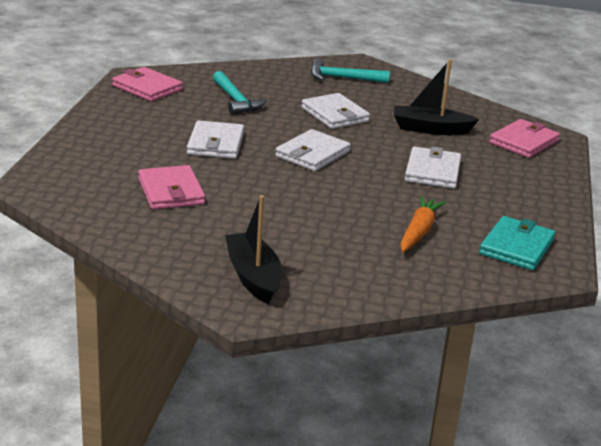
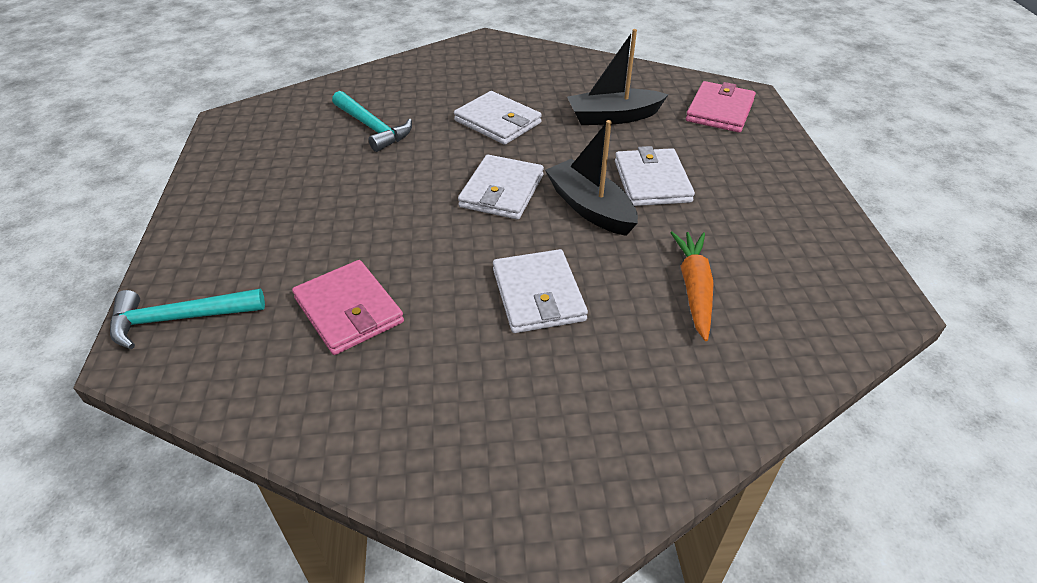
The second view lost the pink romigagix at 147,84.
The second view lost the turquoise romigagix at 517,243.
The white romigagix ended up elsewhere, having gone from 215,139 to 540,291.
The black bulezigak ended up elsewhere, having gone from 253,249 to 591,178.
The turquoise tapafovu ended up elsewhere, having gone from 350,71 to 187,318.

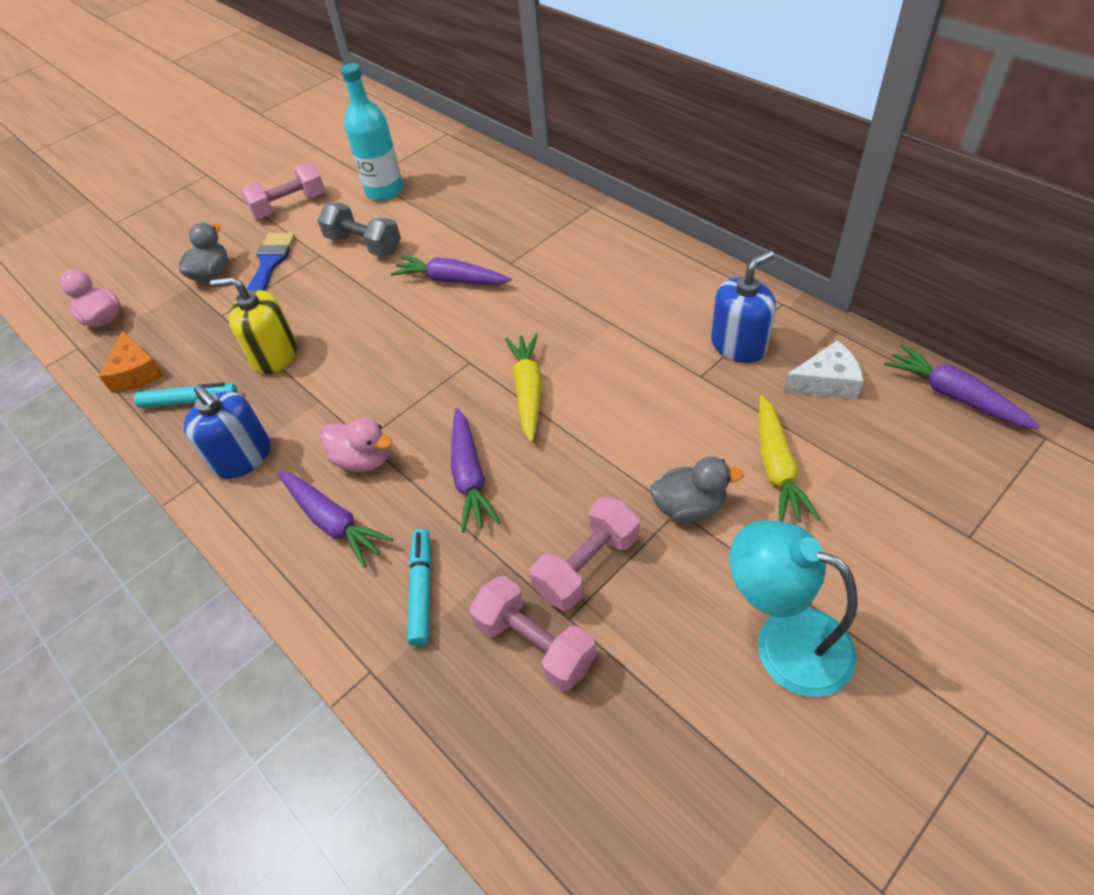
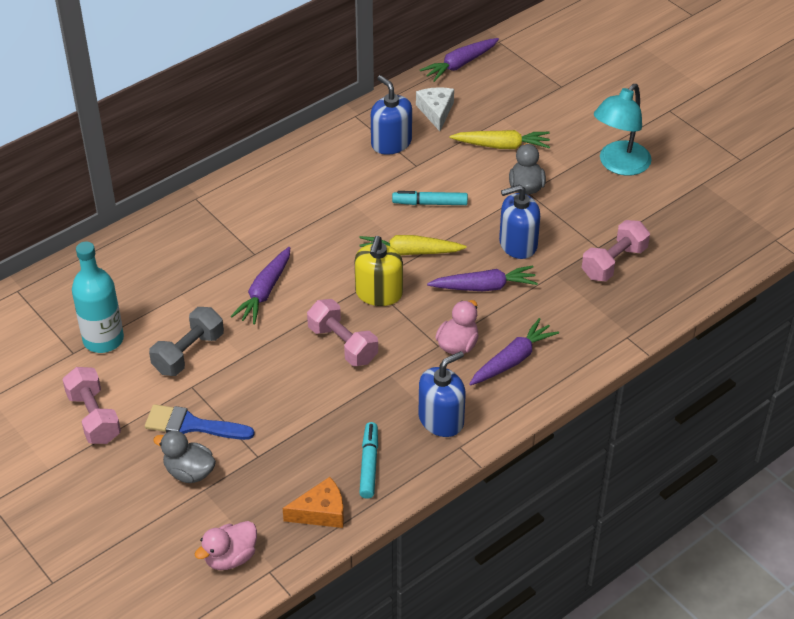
The second view gained the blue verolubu at 519,221.
The yellow verolubu ended up elsewhere, having gone from 253,325 to 379,271.
The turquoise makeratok ended up elsewhere, having gone from 419,587 to 430,198.
The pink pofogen ended up elsewhere, having gone from 585,554 to 342,332.

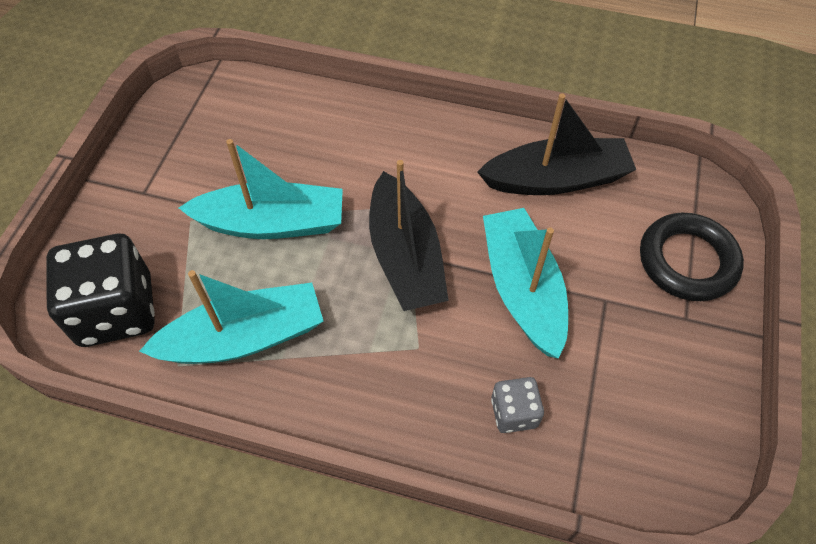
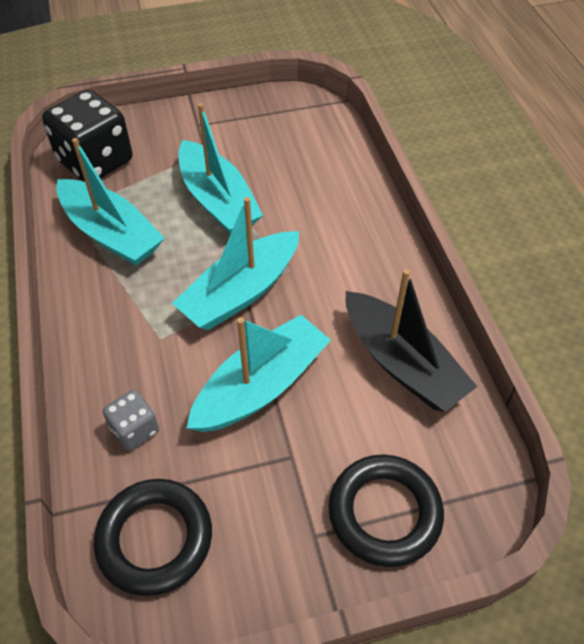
The second view gained the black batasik at 152,537.
What was the black bulezigak at 409,235 turned into the turquoise bulezigak at 235,263.

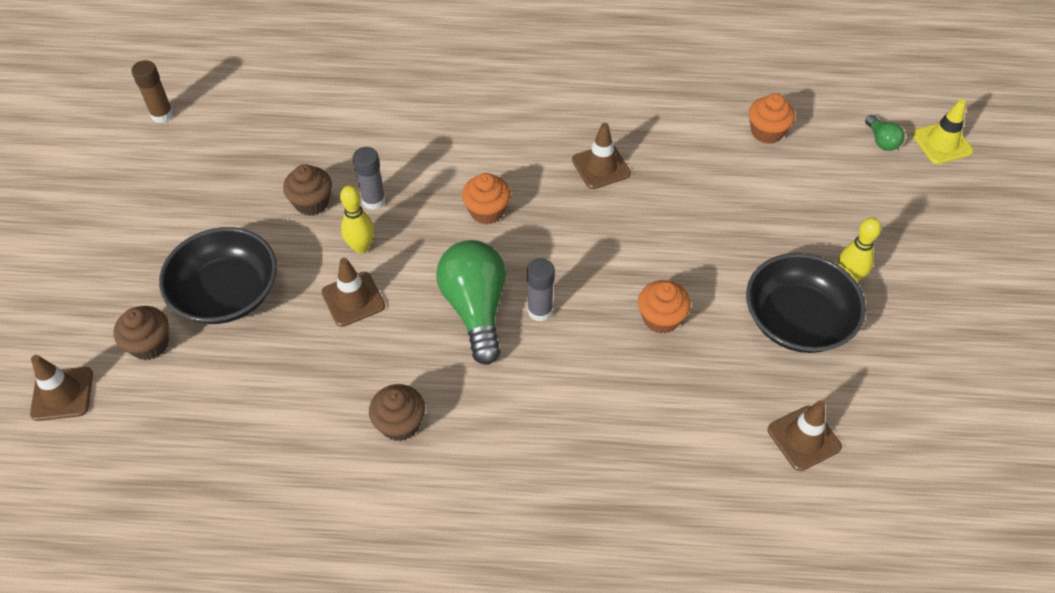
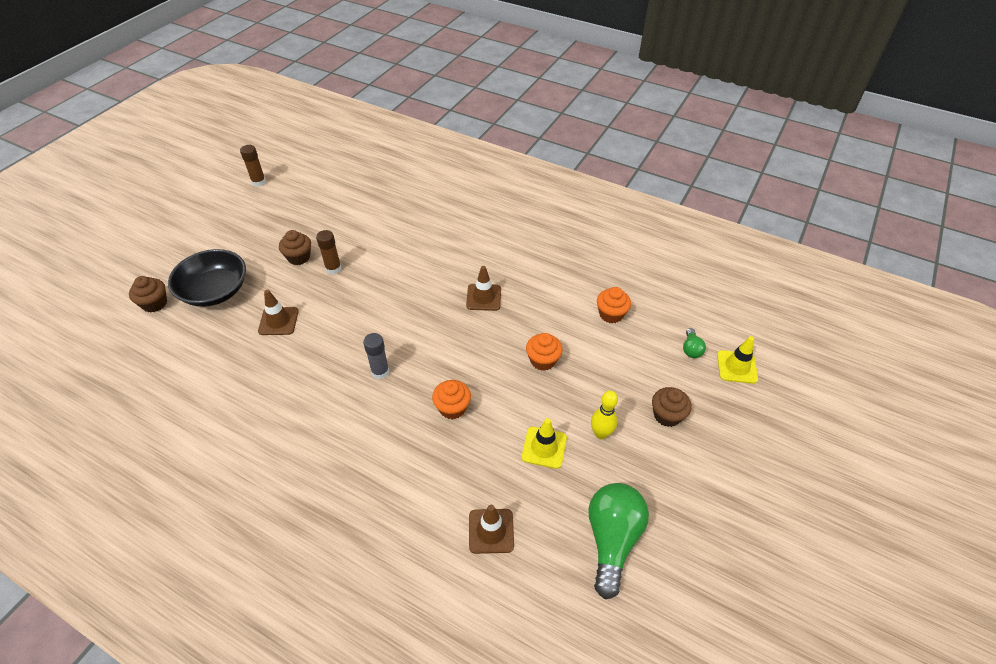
The second view lost the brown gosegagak at 61,388.
The second view lost the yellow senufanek at 357,219.
The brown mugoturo ended up elsewhere, having gone from 397,412 to 672,407.
The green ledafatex ended up elsewhere, having gone from 471,302 to 618,541.
The orange mugoturo ended up elsewhere, having gone from 486,198 to 544,352.
Where the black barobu stood at 806,303, the yellow gosegagak came to stand at 544,443.
What was the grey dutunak at 369,178 turned into the brown dutunak at 328,252.

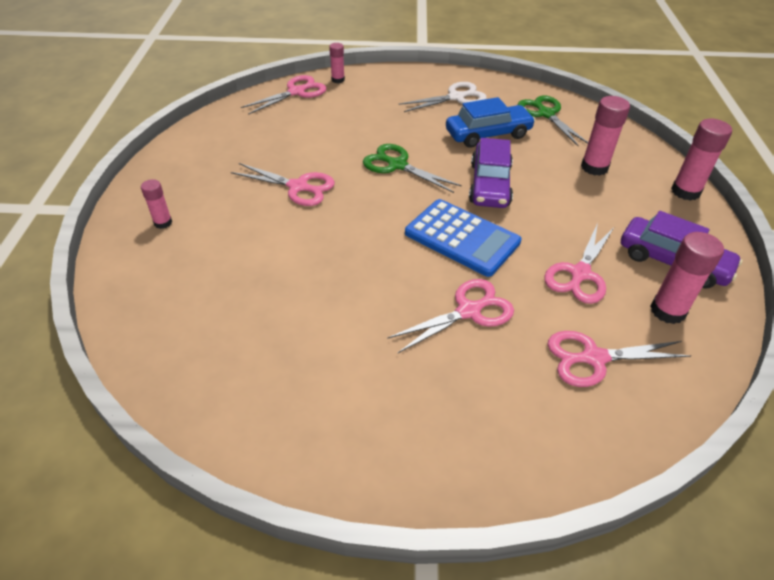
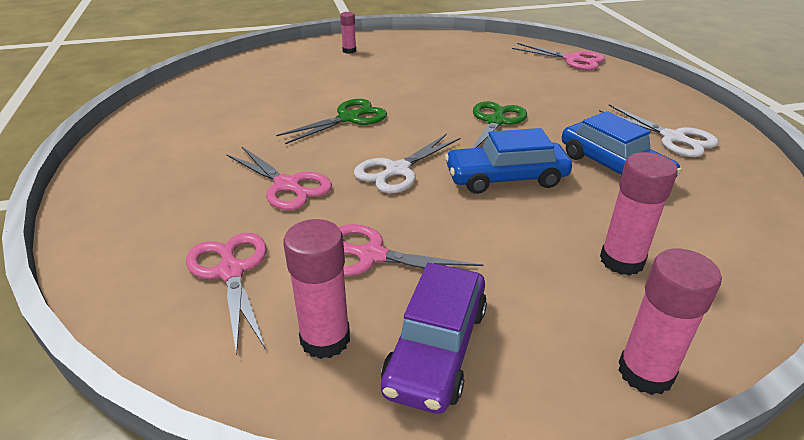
The second view lost the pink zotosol at 283,184.
The second view lost the pink dutunak at 337,63.
The green zotosol ended up elsewhere, having gone from 553,120 to 331,121.
Where the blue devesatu stood at 463,238, the white zotosol came to stand at 407,163.
What was the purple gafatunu at 491,173 turned into the blue gafatunu at 508,161.

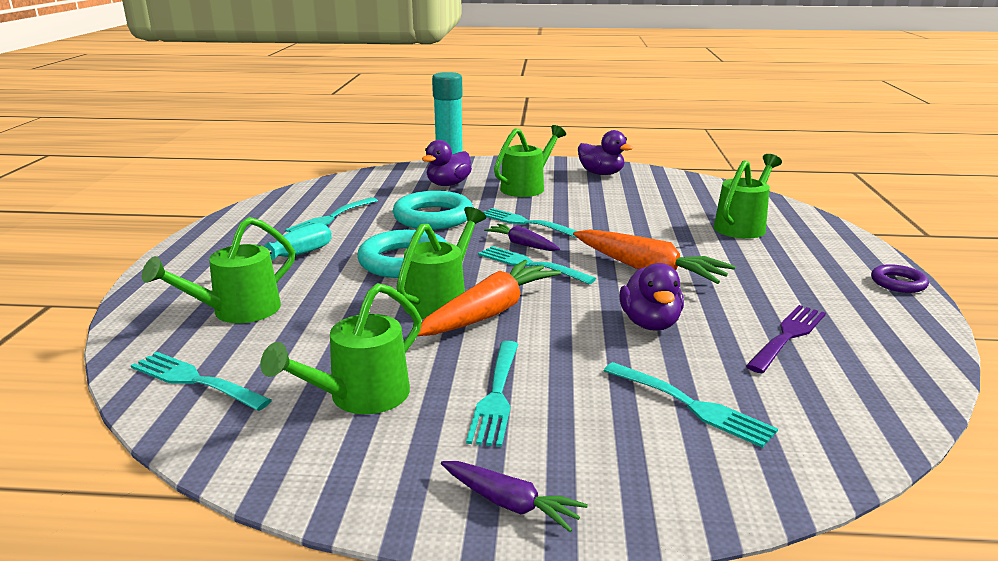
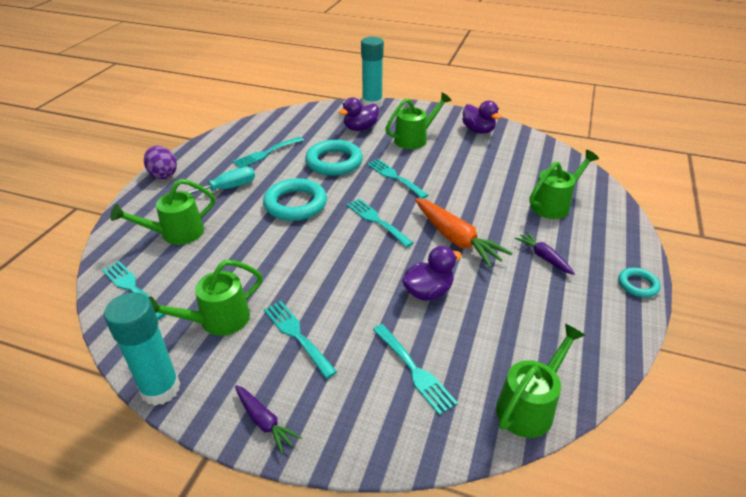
The second view lost the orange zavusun at 489,298.
The second view lost the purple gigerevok at 786,339.
The second view gained the turquoise dutunak at 142,349.
The second view gained the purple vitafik at 160,162.
The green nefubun ended up elsewhere, having gone from 441,263 to 541,381.
The purple zavusun ended up elsewhere, having gone from 522,237 to 545,253.
What was the purple batasik at 900,278 turned into the turquoise batasik at 639,282.
The turquoise gigerevok at 492,394 ended up facing another way, 120 degrees clockwise from before.
The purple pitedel at 651,297 ended up facing another way, 135 degrees counterclockwise from before.

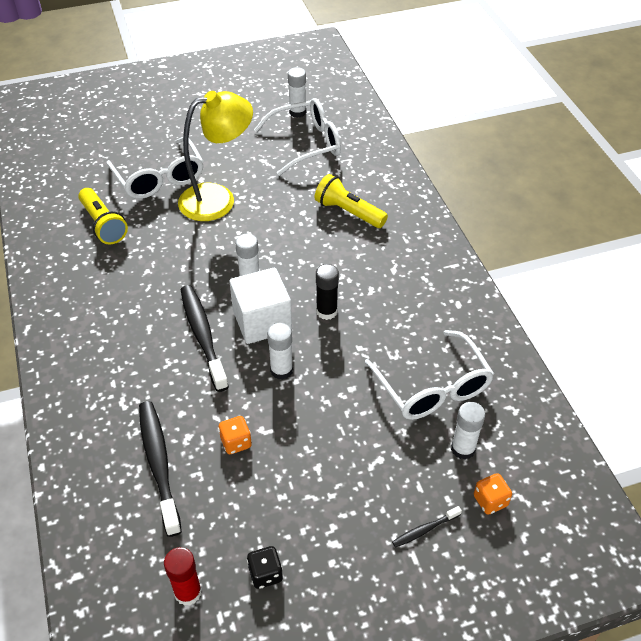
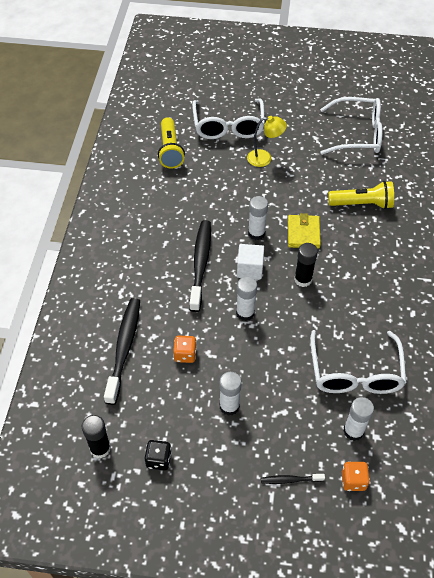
The second view gained the yellow romigagix at 304,231.
The white dutunak ended up elsewhere, having gone from 297,92 to 230,394.
What was the red dutunak at 183,576 turned into the black dutunak at 96,436.
The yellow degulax at 351,201 ended up facing another way, 120 degrees clockwise from before.
The size of the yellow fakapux at 215,156 changed by a factor of 0.53.
The size of the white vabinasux at 261,306 changed by a factor of 0.63.

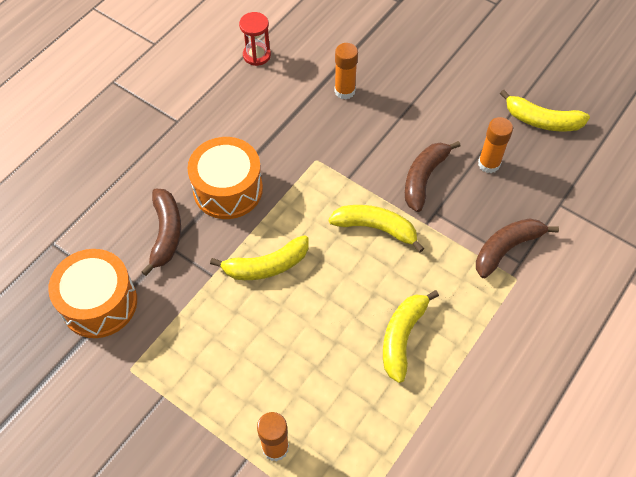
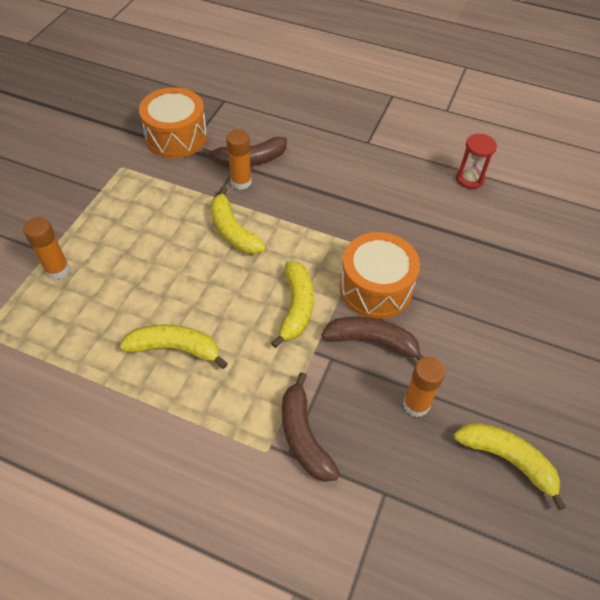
The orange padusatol ended up elsewhere, having gone from 225,178 to 379,275.
The orange dutunak ended up elsewhere, having gone from 346,71 to 239,159.
The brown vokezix at 517,248 ended up facing another way, 150 degrees counterclockwise from before.
The yellow vokezix at 545,110 ended up facing another way, 120 degrees clockwise from before.

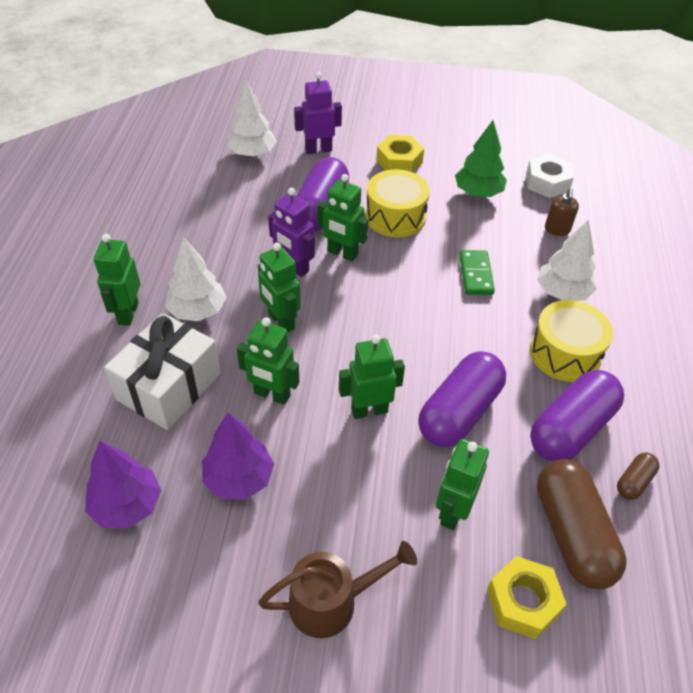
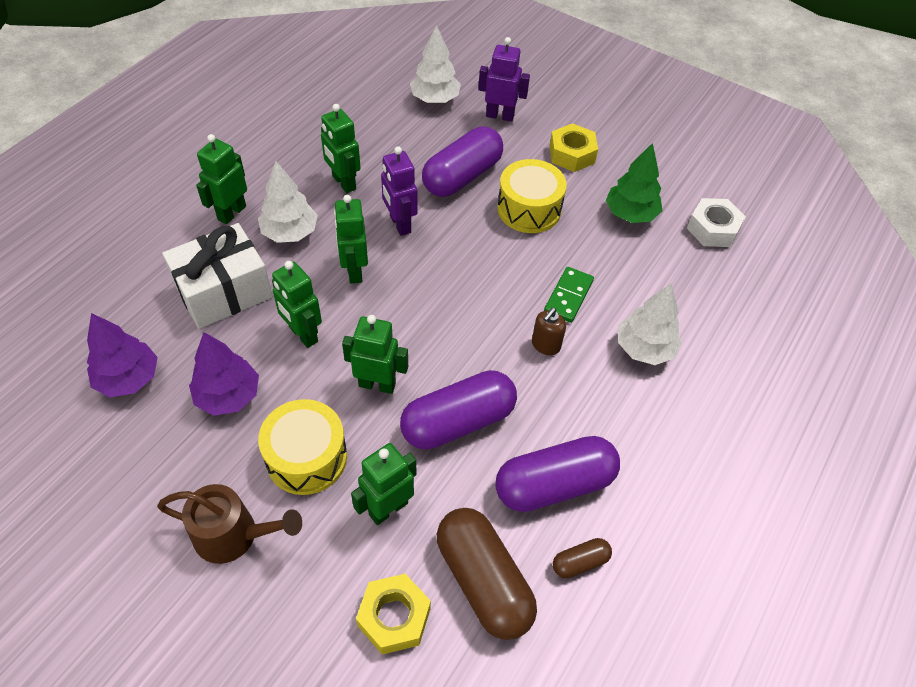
The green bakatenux ended up elsewhere, having gone from 343,218 to 341,148.
The yellow padusatol ended up elsewhere, having gone from 571,341 to 302,447.
The brown verolubu ended up elsewhere, having gone from 562,212 to 549,331.
The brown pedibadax at 582,524 ended up facing another way, 45 degrees counterclockwise from before.

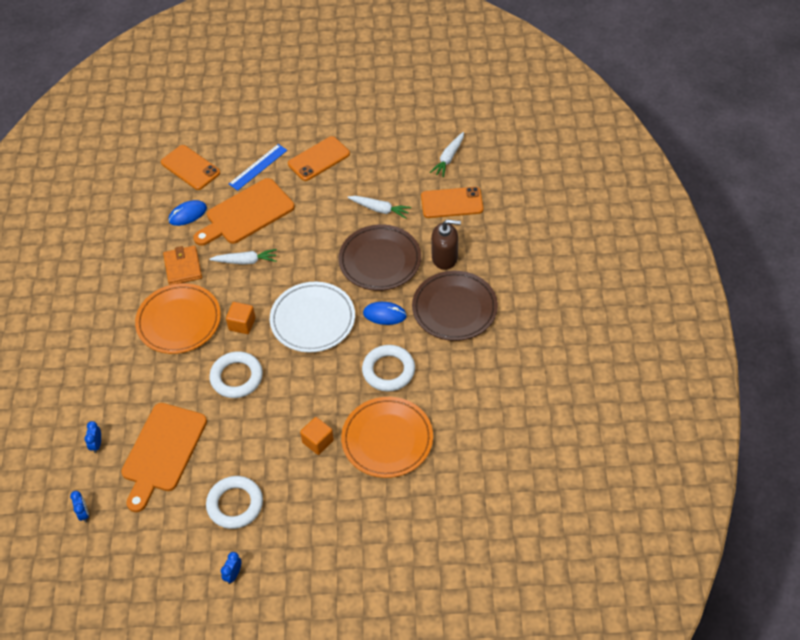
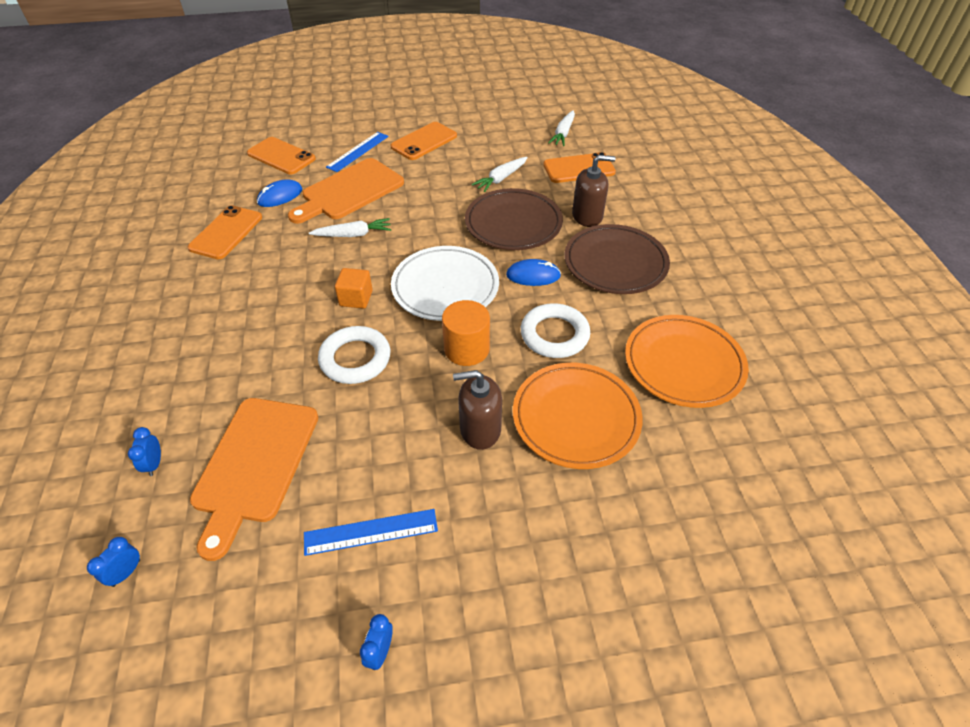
The second view lost the orange romigagix at 182,265.
The second view gained the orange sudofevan at 225,232.
The second view gained the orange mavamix at 466,333.
The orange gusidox ended up elsewhere, having gone from 178,318 to 687,361.
Where the white batasik stood at 234,502, the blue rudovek came to stand at 371,532.
Where the orange vabinasux stood at 317,436, the brown verolubu came to stand at 477,410.
The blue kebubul at 79,506 ended up facing another way, 120 degrees counterclockwise from before.
The white zavusun at 379,207 ended up facing another way, 120 degrees clockwise from before.

